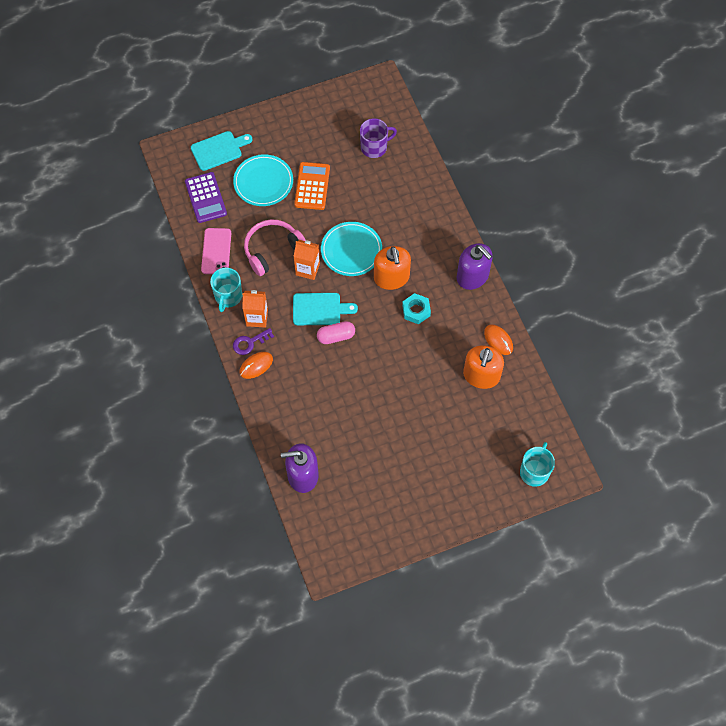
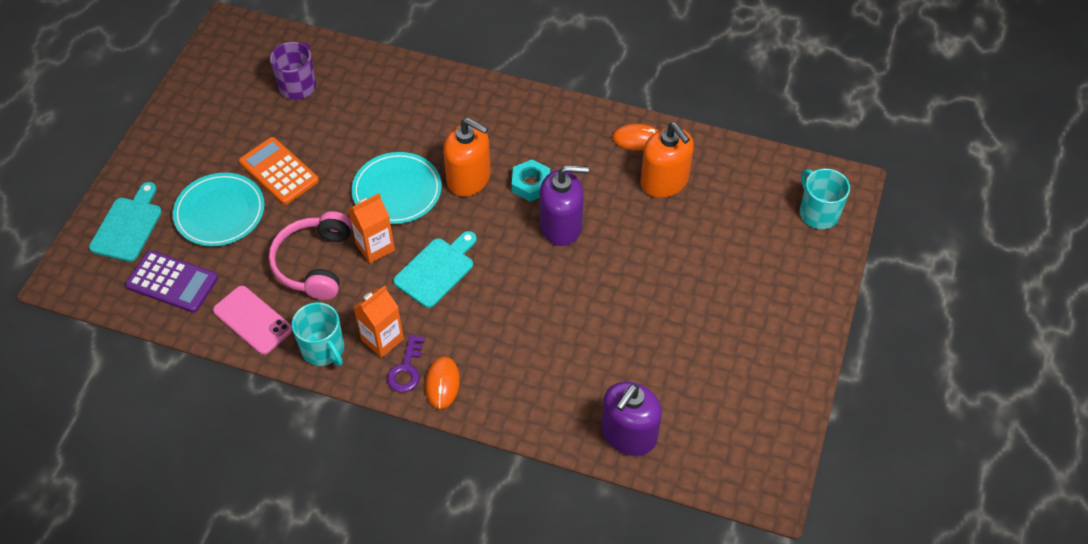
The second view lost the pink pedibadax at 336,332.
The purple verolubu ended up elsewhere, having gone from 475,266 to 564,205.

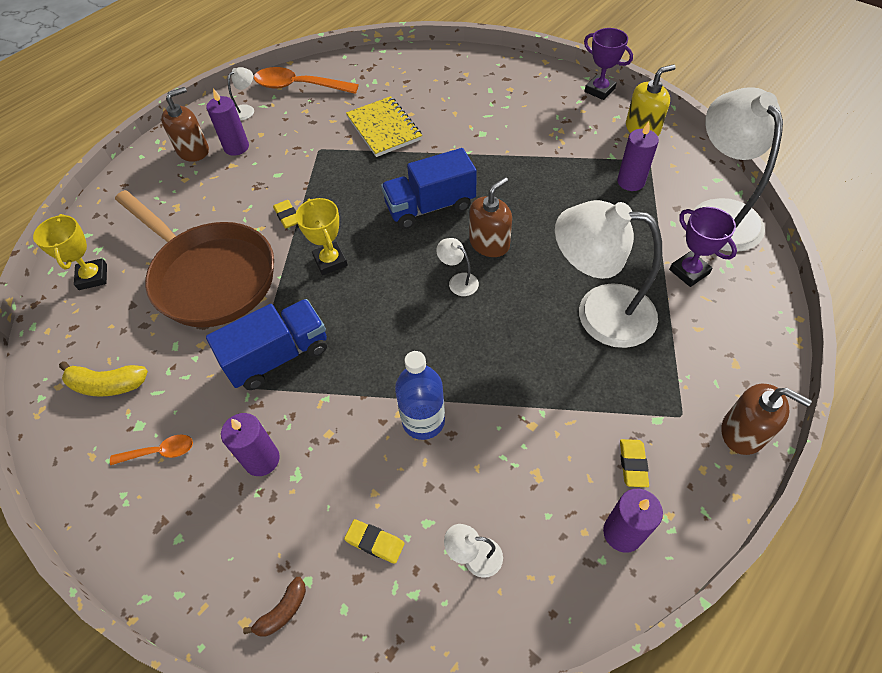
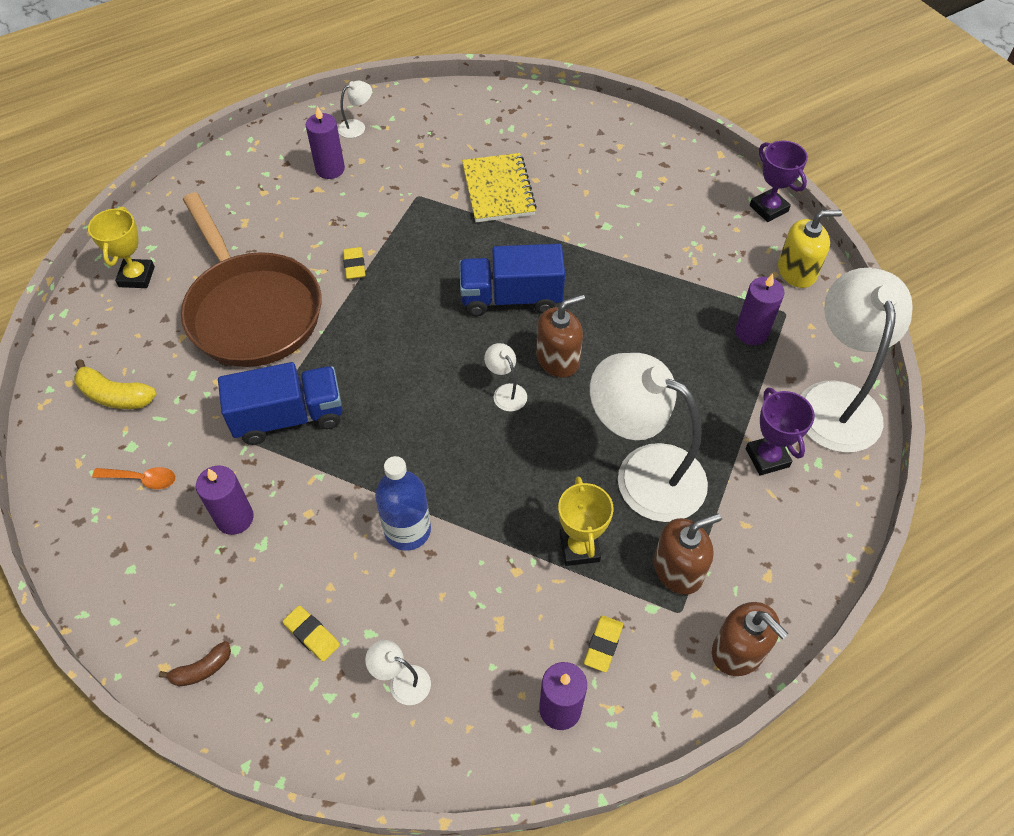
The second view lost the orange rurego at 306,80.
The brown verolubu ended up elsewhere, having gone from 185,124 to 687,553.
The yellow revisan ended up elsewhere, having gone from 321,236 to 586,521.

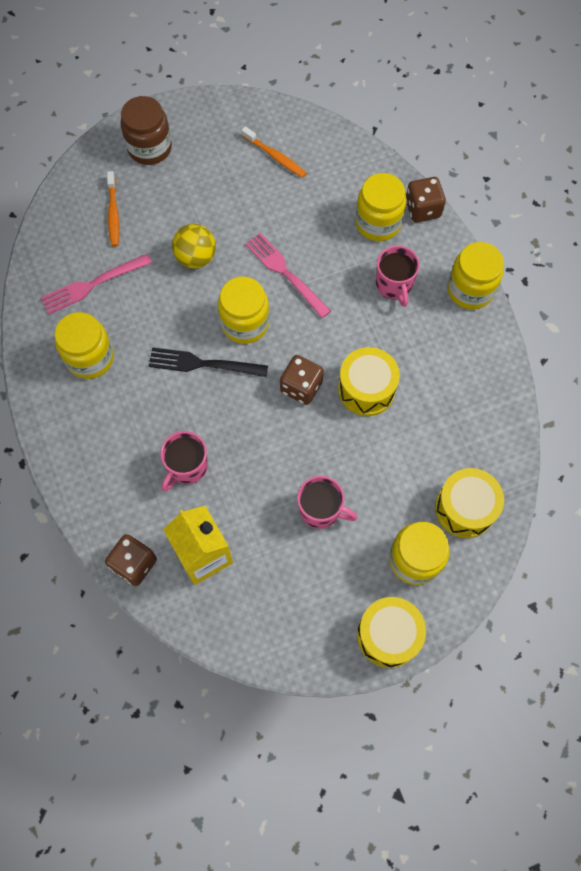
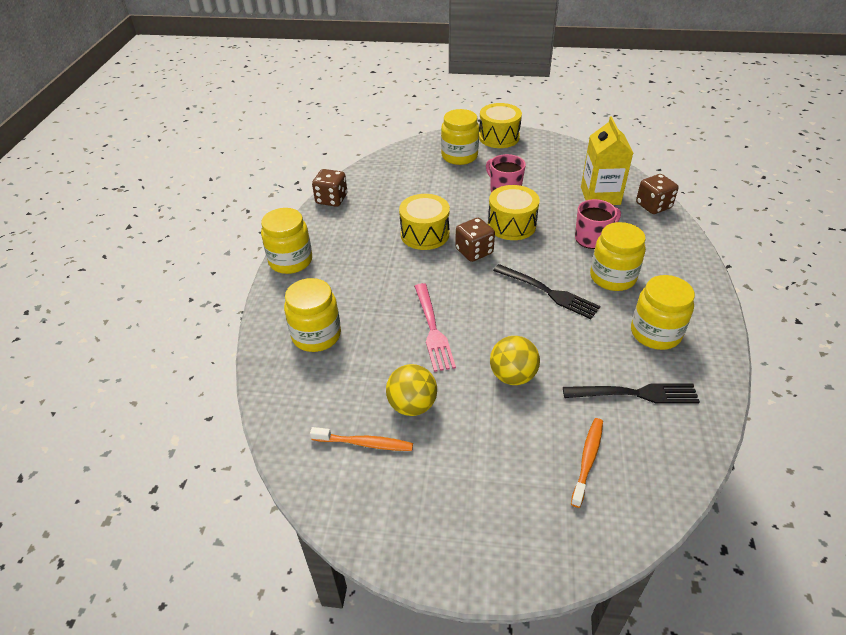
The second view lost the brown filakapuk at 146,130.
The second view lost the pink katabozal at 398,276.
The second view gained the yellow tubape at 411,390.
The yellow filakapuk ended up elsewhere, having gone from 243,310 to 618,256.
The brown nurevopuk ended up elsewhere, having gone from 426,199 to 329,188.
The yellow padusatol ended up elsewhere, having gone from 469,503 to 514,212.
What was the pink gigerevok at 96,284 turned into the black gigerevok at 631,393.
The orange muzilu at 274,152 ended up facing another way, 120 degrees clockwise from before.

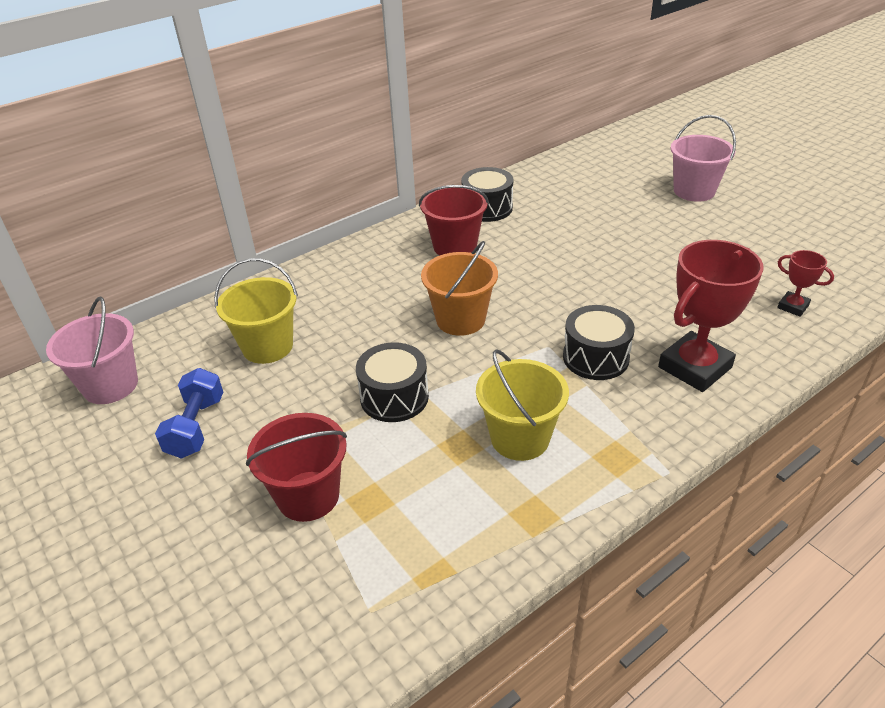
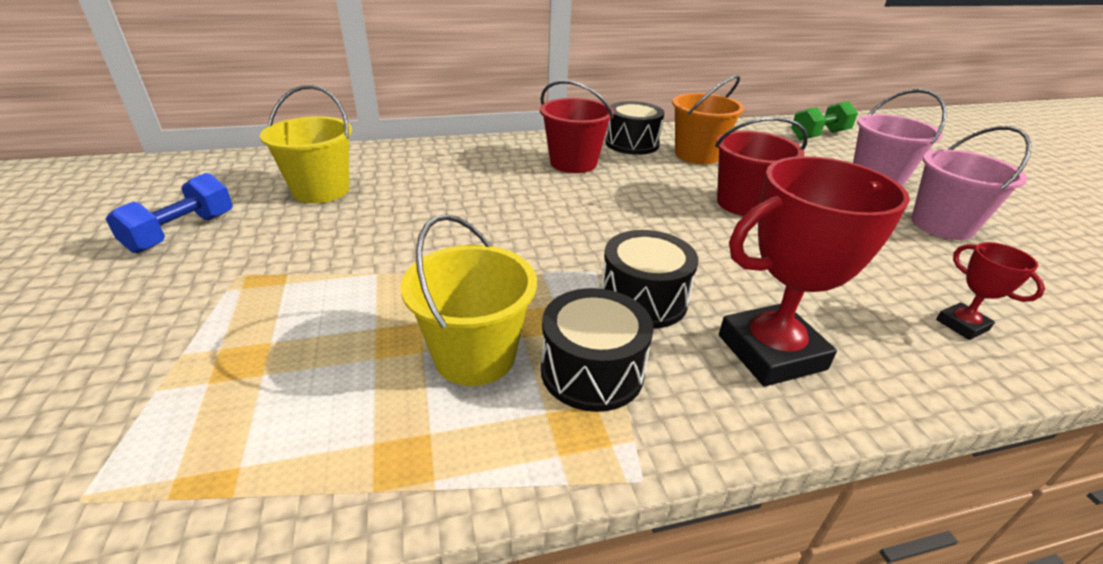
The second view gained the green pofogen at 824,120.
The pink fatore ended up elsewhere, having gone from 92,350 to 971,183.
The red fatore ended up elsewhere, having gone from 296,467 to 761,166.
The black padusatol ended up elsewhere, having gone from 392,382 to 597,350.
The orange fatore ended up elsewhere, having gone from 459,288 to 708,119.

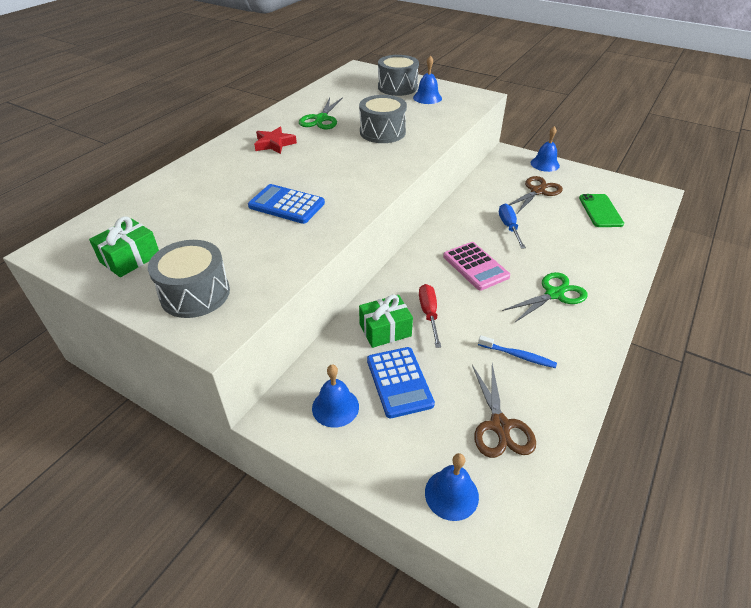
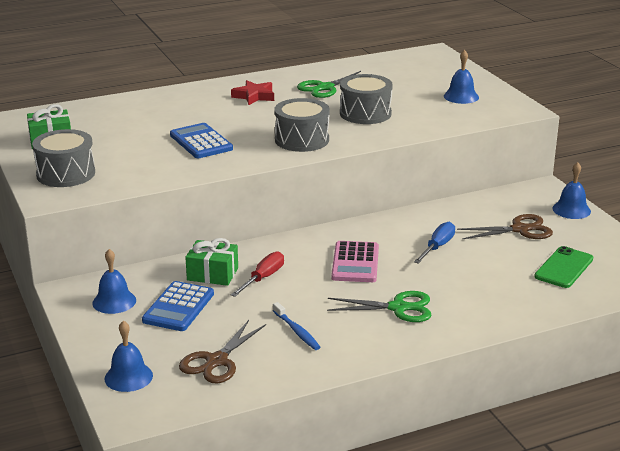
The grey padusatol ended up elsewhere, having gone from 398,75 to 301,125.

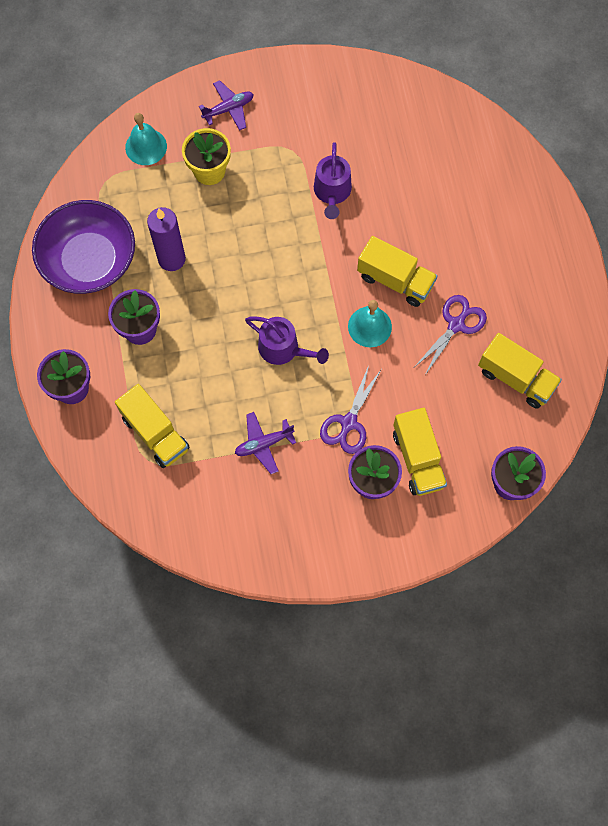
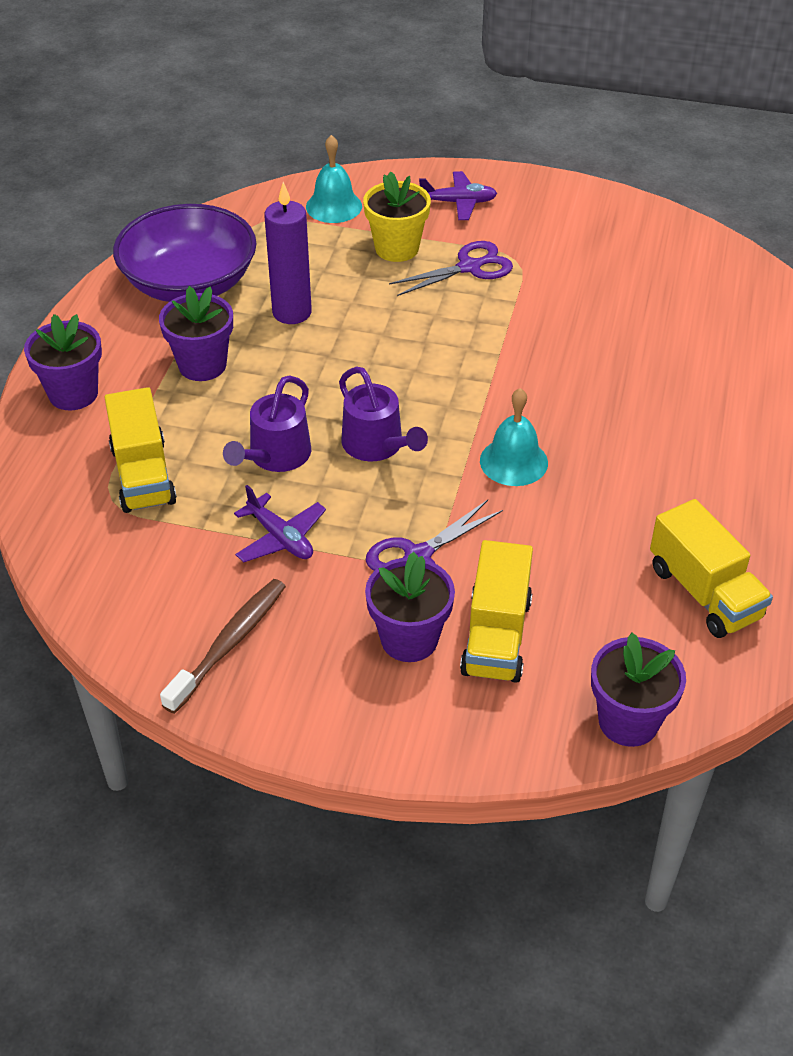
The second view lost the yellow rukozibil at 397,271.
The second view gained the brown muzilu at 223,646.
The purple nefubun ended up elsewhere, having gone from 333,180 to 267,423.
The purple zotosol ended up elsewhere, having gone from 451,335 to 451,268.
The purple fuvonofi at 265,443 ended up facing another way, 135 degrees counterclockwise from before.

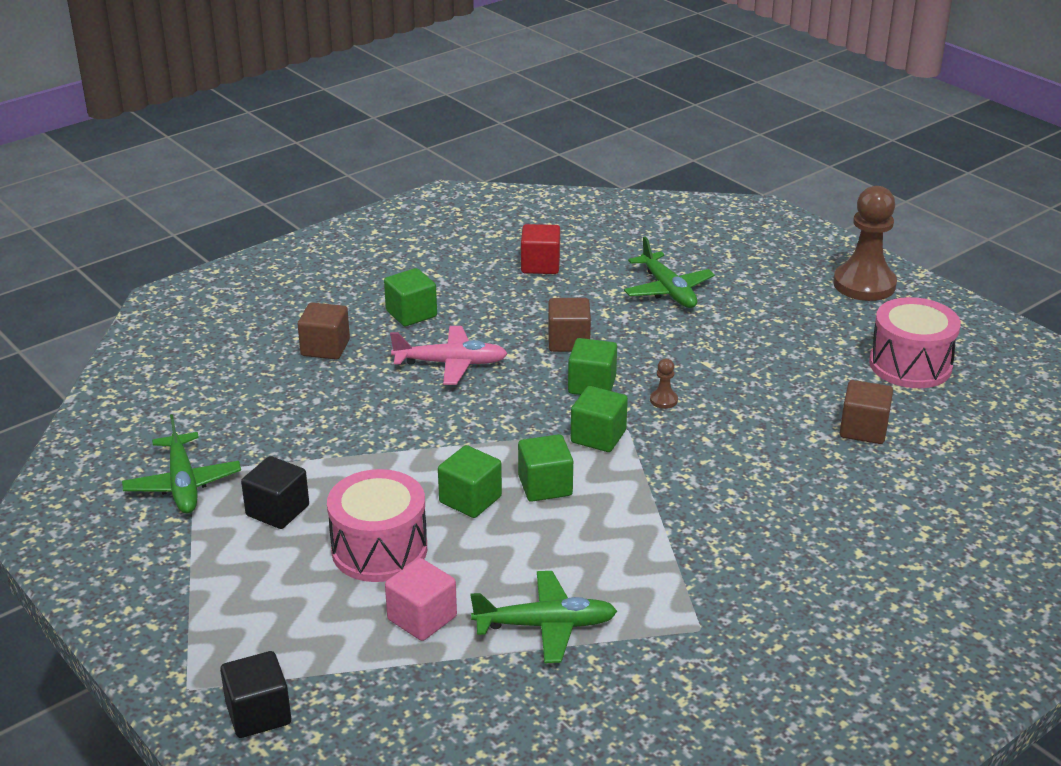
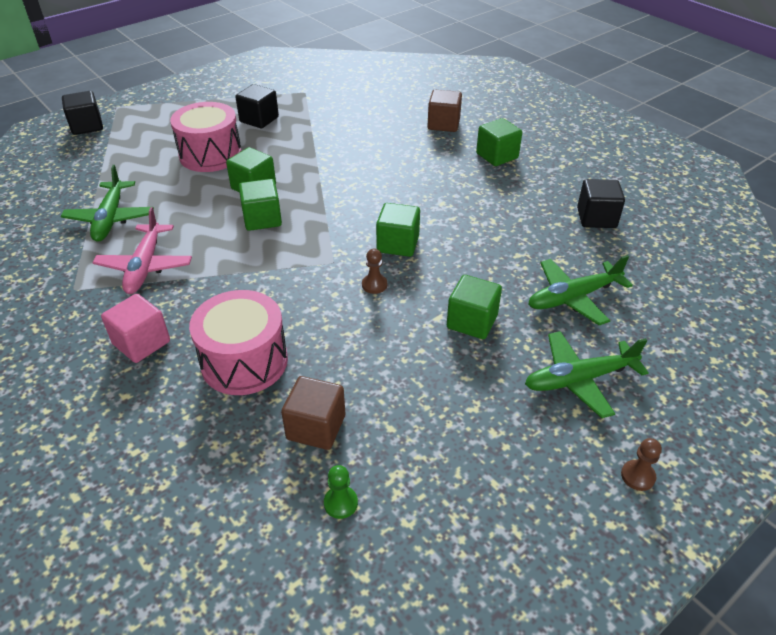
The second view lost the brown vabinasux at 569,325.
The second view gained the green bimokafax at 341,492.
The green fuvonofi ended up elsewhere, having gone from 181,464 to 587,374.
The pink vabinasux ended up elsewhere, having gone from 421,599 to 135,328.
The pink fuvonofi ended up elsewhere, having gone from 449,355 to 142,250.
The green vabinasux ended up elsewhere, having gone from 599,419 to 474,307.
The pink padusatol ended up elsewhere, having gone from 915,342 to 238,342.
What was the red vabinasux at 540,249 turned into the black vabinasux at 601,203.
The size of the brown bimokafax at 865,243 changed by a factor of 0.40.

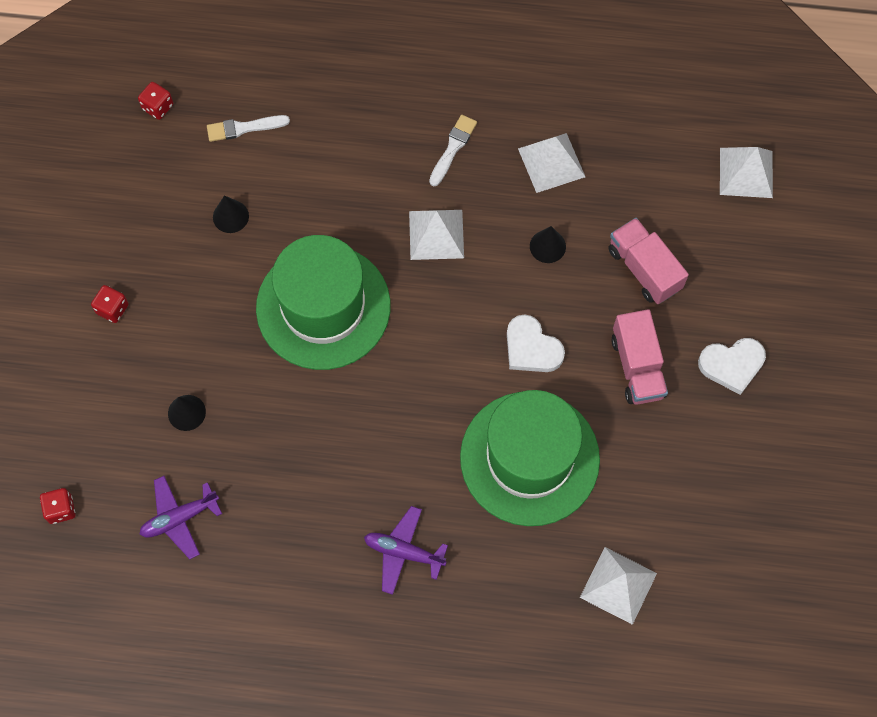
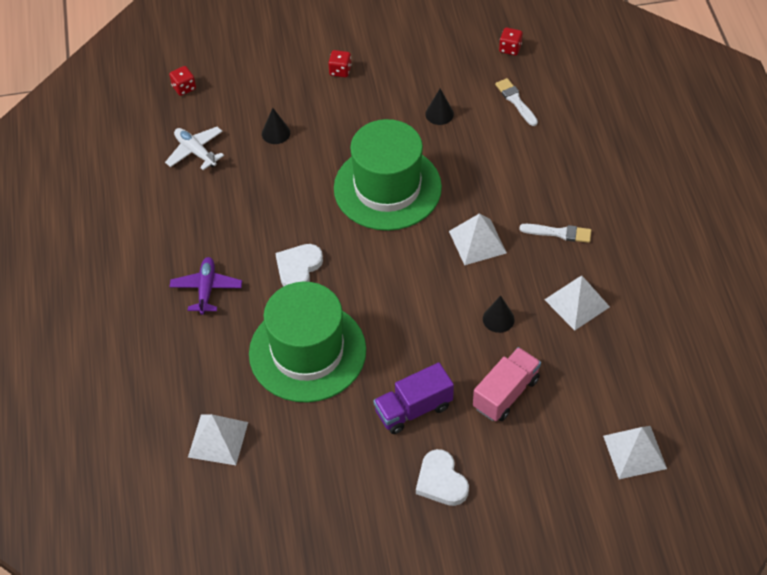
The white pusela ended up elsewhere, having gone from 536,343 to 299,265.
What was the purple fuvonofi at 181,517 turned into the white fuvonofi at 194,148.
What was the pink rukozibil at 639,357 turned into the purple rukozibil at 413,398.

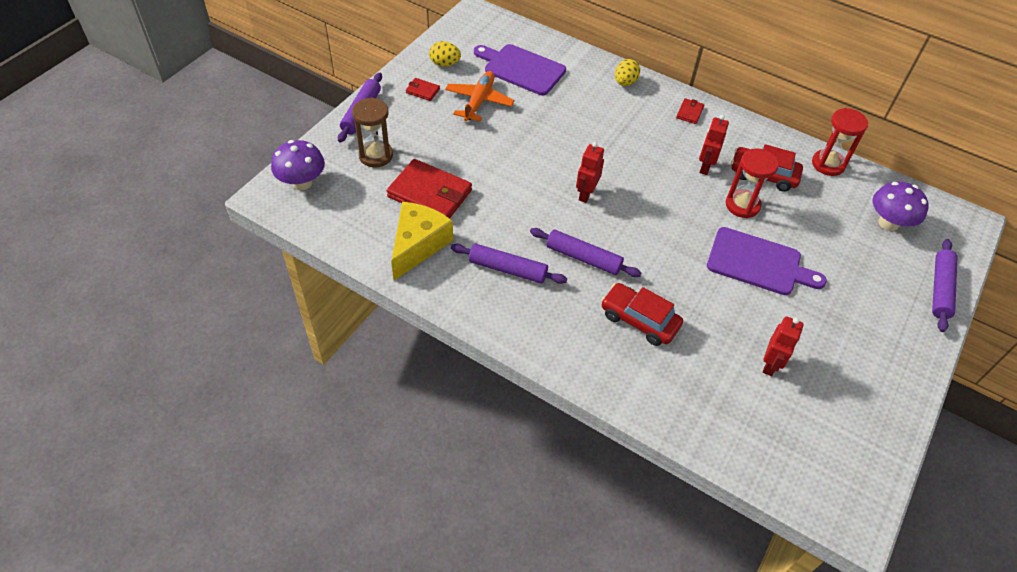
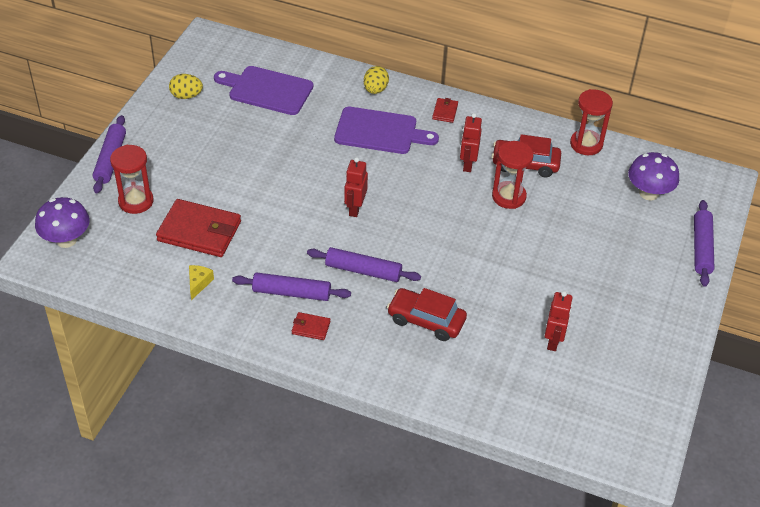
The second view lost the orange fuvonofi at 479,96.
The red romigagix ended up elsewhere, having gone from 423,89 to 311,326.
The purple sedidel ended up elsewhere, having gone from 767,261 to 386,130.
What was the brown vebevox at 372,132 turned into the red vebevox at 132,179.
The size of the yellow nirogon at 422,241 changed by a factor of 0.45.

